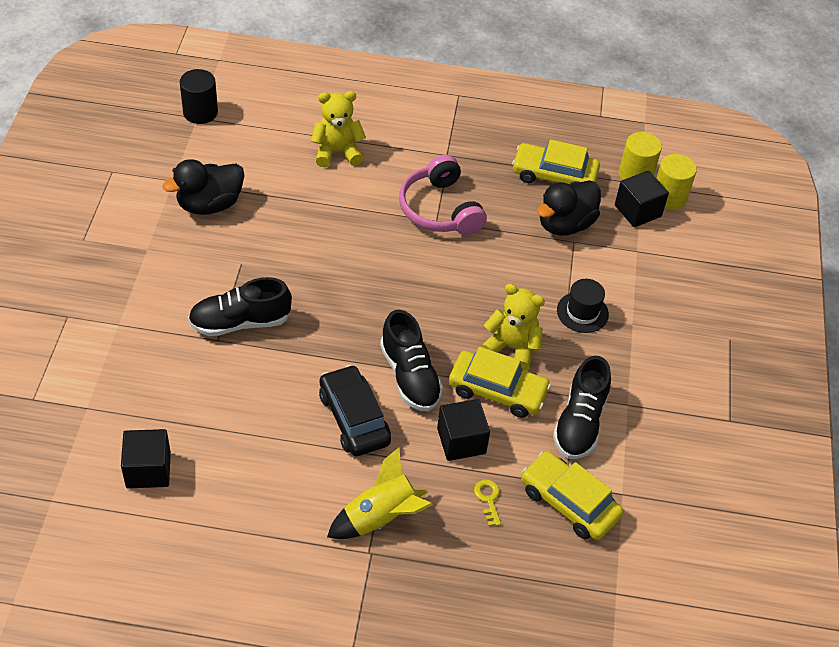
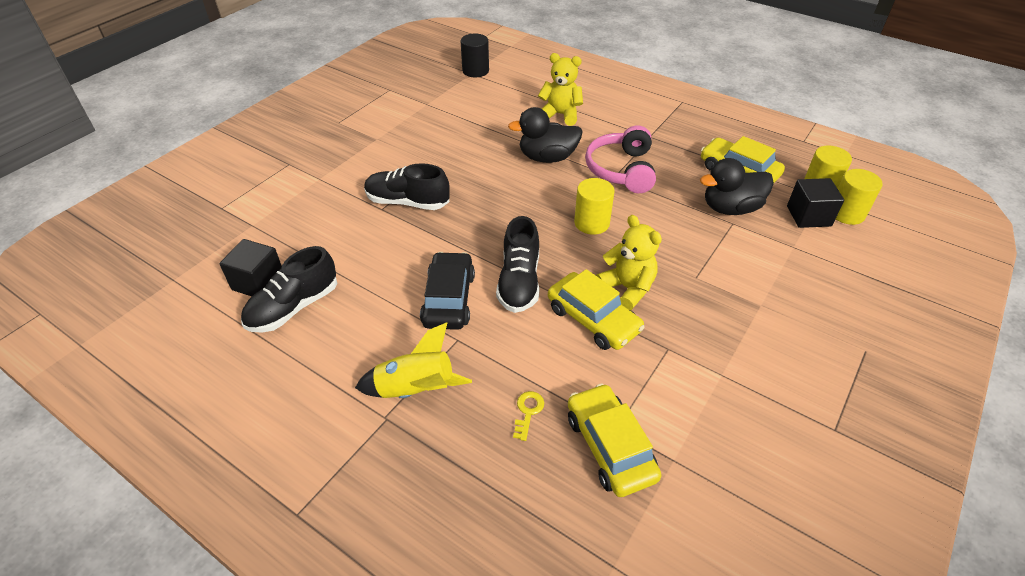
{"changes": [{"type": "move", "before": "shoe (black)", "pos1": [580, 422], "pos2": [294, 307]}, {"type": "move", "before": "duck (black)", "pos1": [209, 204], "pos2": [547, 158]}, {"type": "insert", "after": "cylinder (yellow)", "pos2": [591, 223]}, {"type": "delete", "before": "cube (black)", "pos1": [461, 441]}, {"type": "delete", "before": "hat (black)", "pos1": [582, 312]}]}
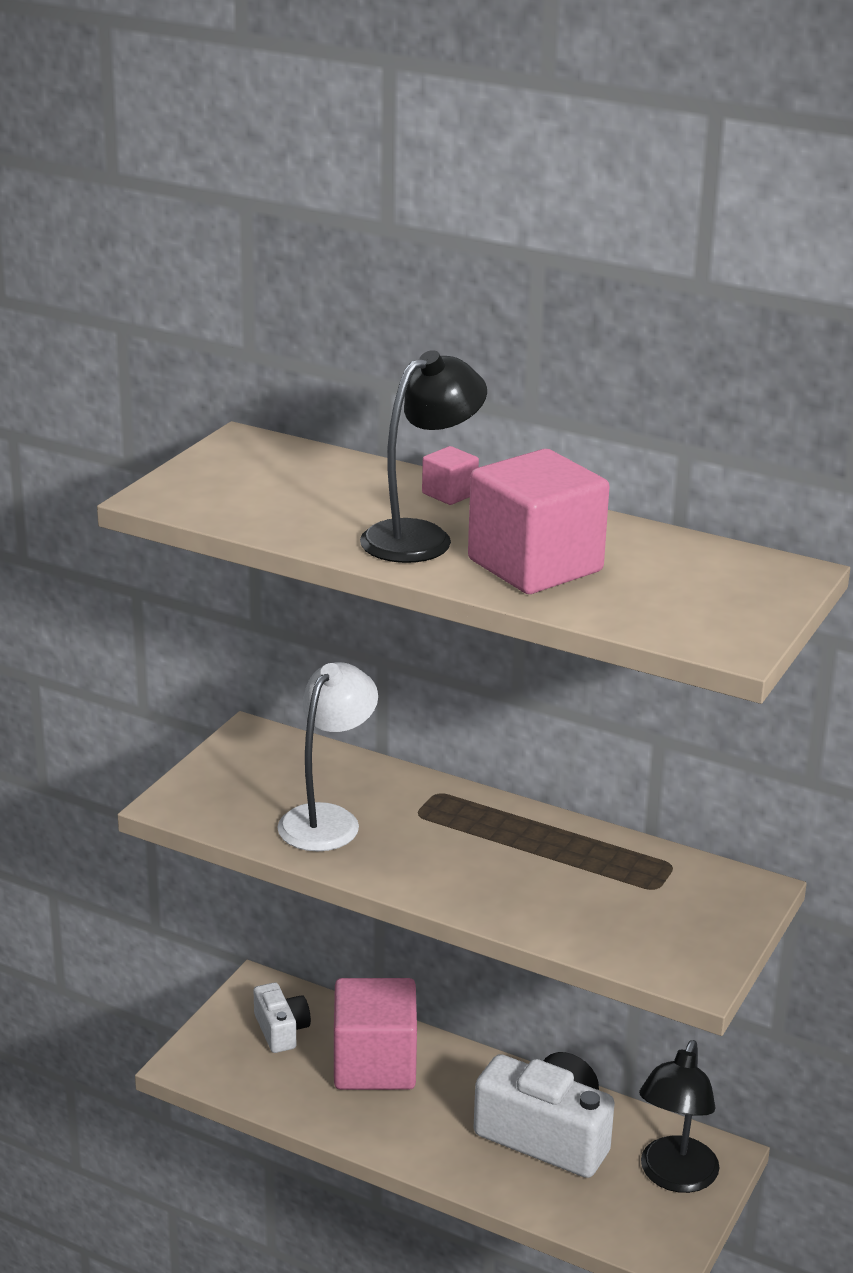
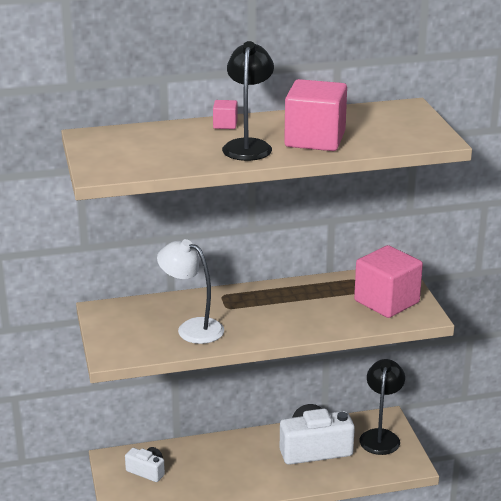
{"changes": [{"type": "rotate", "before": "lamp (white)", "pos1": [327, 819], "pos2": [192, 328], "turn": -45}, {"type": "move", "before": "cube (pink)", "pos1": [374, 1064], "pos2": [386, 301]}, {"type": "rotate", "before": "lamp (black)", "pos1": [674, 1177], "pos2": [380, 436], "turn": -150}]}
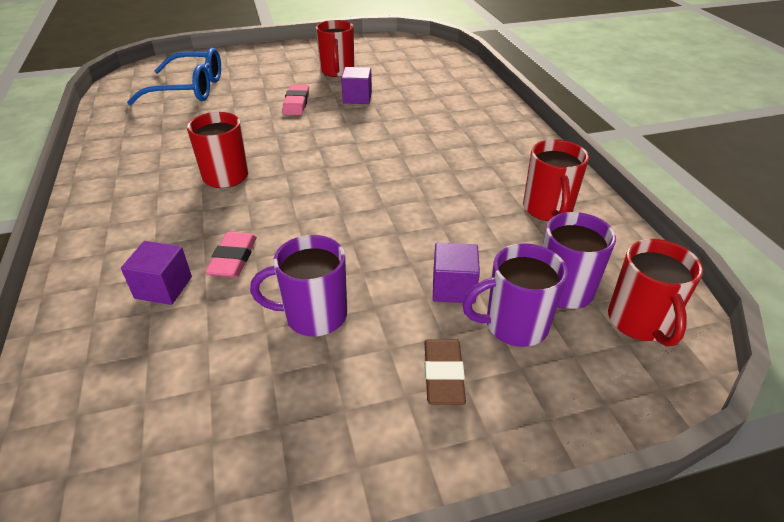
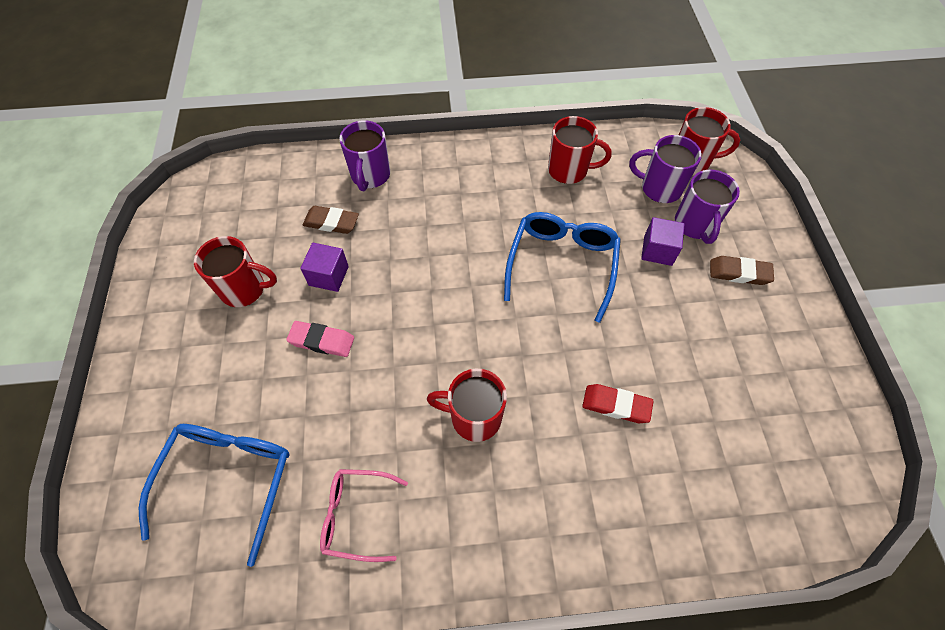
{"changes": [{"type": "insert", "after": "eraser (brown)", "pos2": [331, 222]}, {"type": "insert", "after": "glasses (pink)", "pos2": [356, 515]}, {"type": "move", "before": "mug (purple)", "pos1": [314, 315], "pos2": [370, 176]}, {"type": "insert", "after": "glasses (blue)", "pos2": [562, 264]}, {"type": "recolor", "before": "eraser (pink)", "after": "eraser (red)", "pos1": [233, 259], "pos2": [616, 405]}, {"type": "delete", "before": "cube (purple)", "pos1": [163, 287]}]}
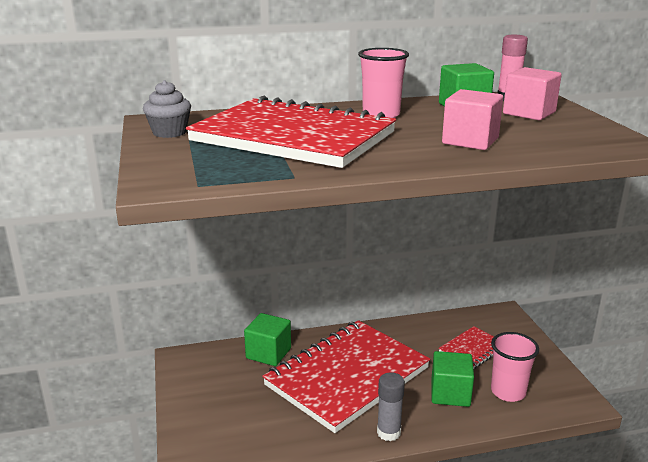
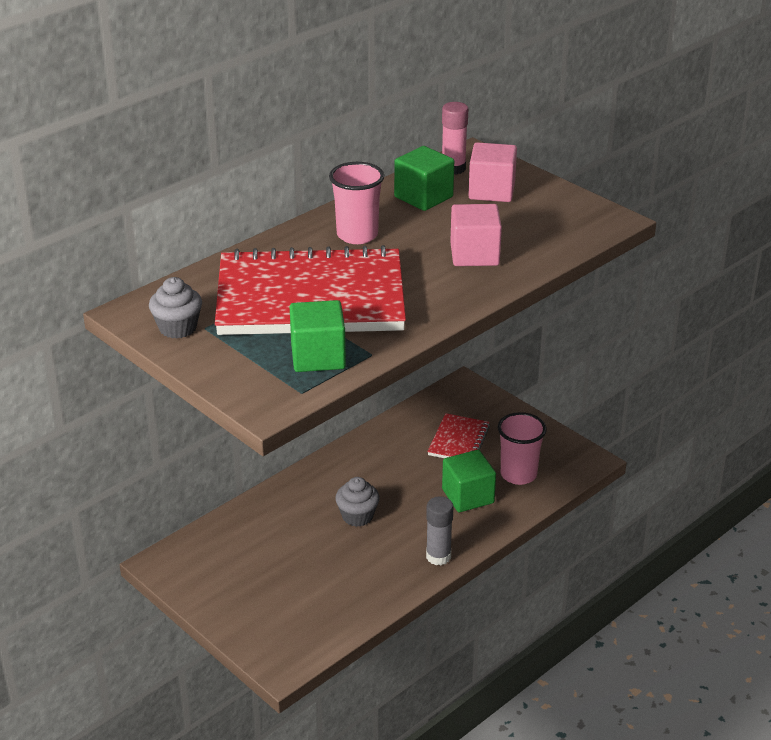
{"changes": [{"type": "move", "before": "cube (green)", "pos1": [268, 353], "pos2": [318, 357]}, {"type": "replace", "before": "notebook (red)", "after": "cupcake (grey)", "pos1": [347, 377], "pos2": [357, 516]}]}
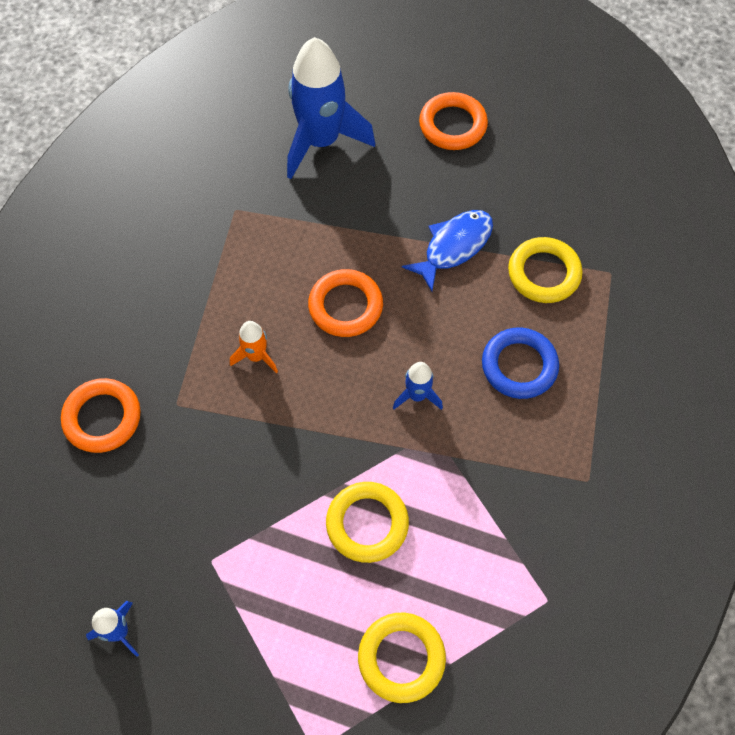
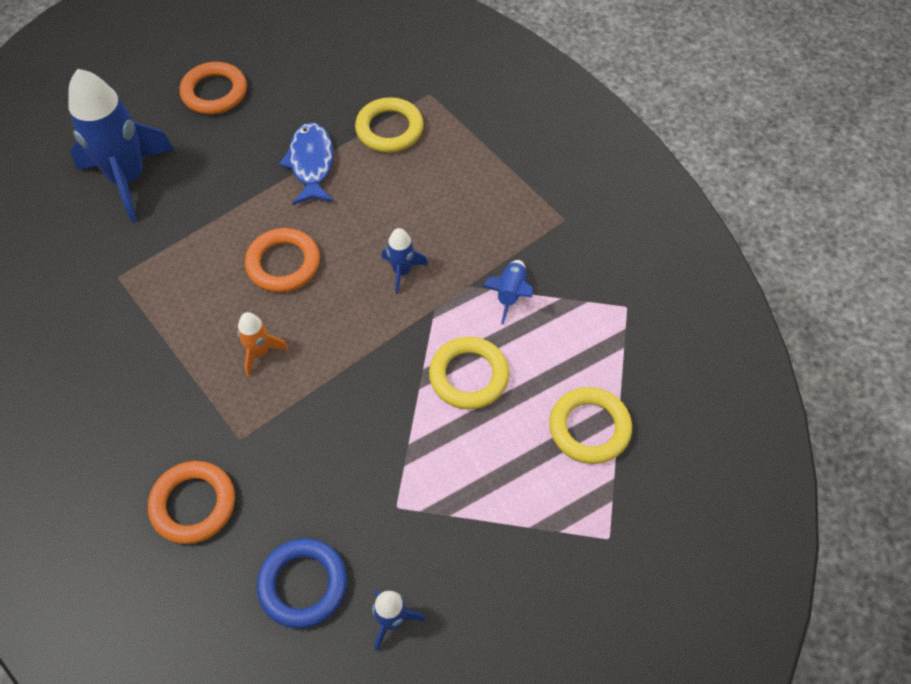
{"changes": [{"type": "move", "before": "ring (blue)", "pos1": [519, 366], "pos2": [303, 585]}, {"type": "insert", "after": "rocket (blue)", "pos2": [510, 294]}]}
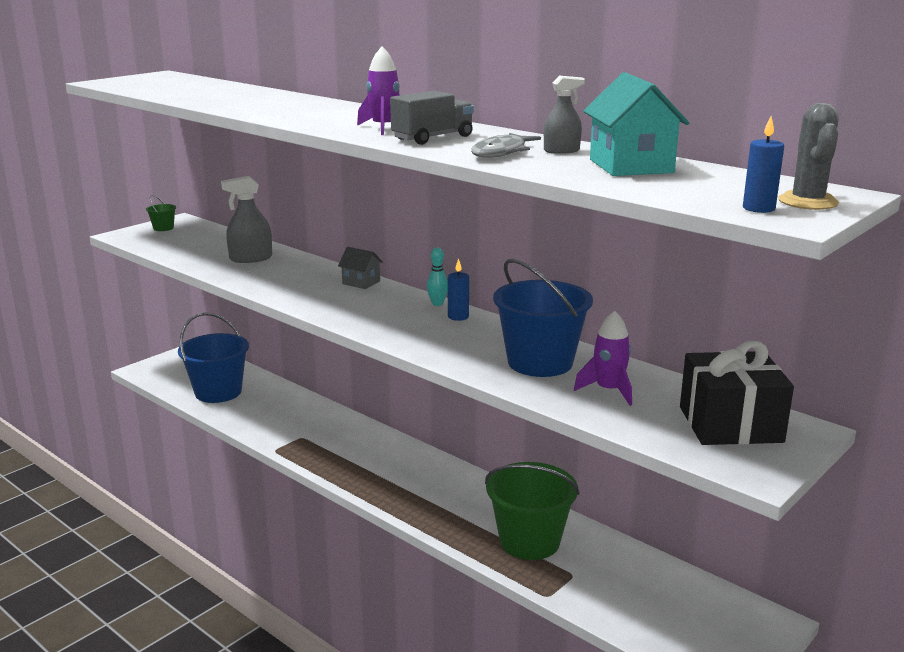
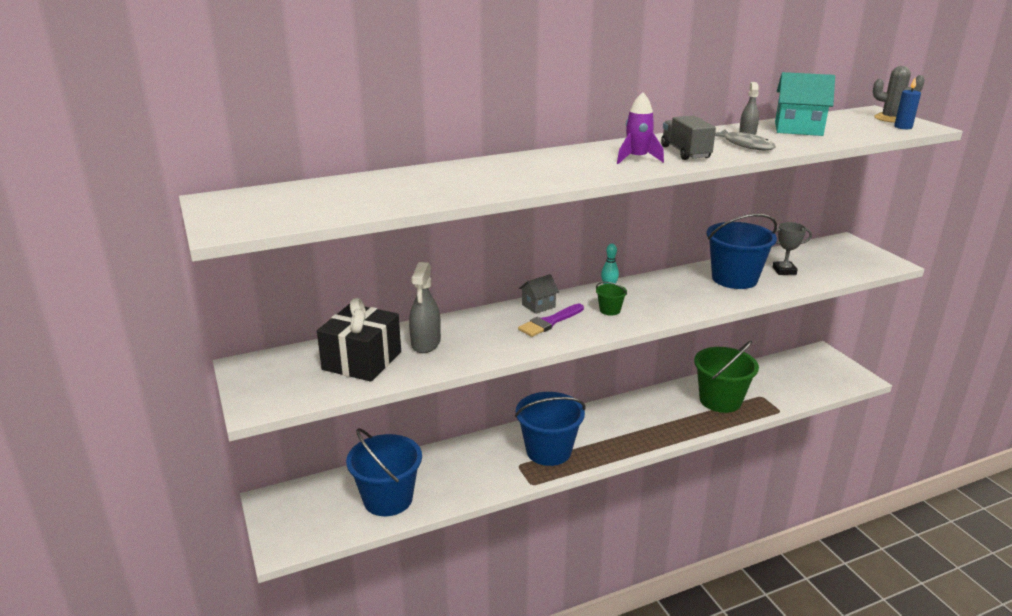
{"changes": [{"type": "move", "before": "gift (black)", "pos1": [730, 424], "pos2": [362, 361]}, {"type": "insert", "after": "bucket (blue)", "pos2": [548, 451]}, {"type": "insert", "after": "brush (purple)", "pos2": [550, 322]}, {"type": "move", "before": "bucket (green)", "pos1": [163, 228], "pos2": [610, 310]}, {"type": "replace", "before": "rocket (purple)", "after": "trophy (grey)", "pos1": [608, 390], "pos2": [784, 271]}, {"type": "delete", "before": "candle (blue)", "pos1": [458, 317]}]}
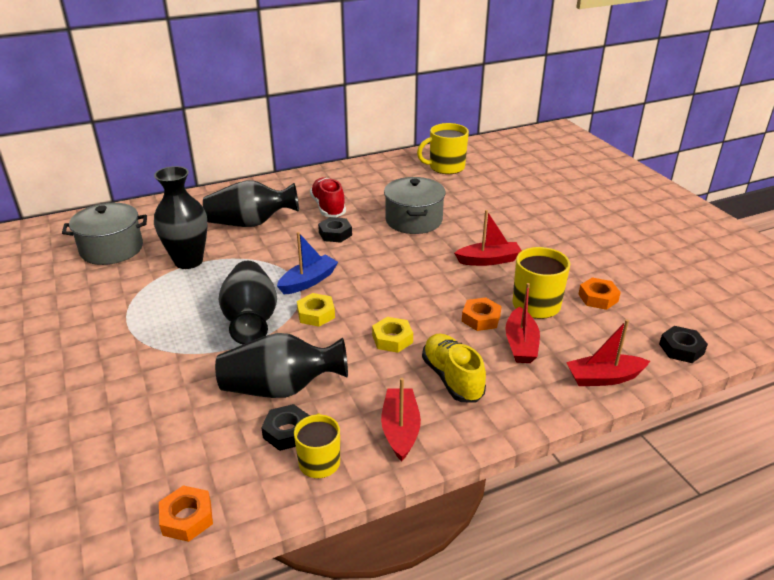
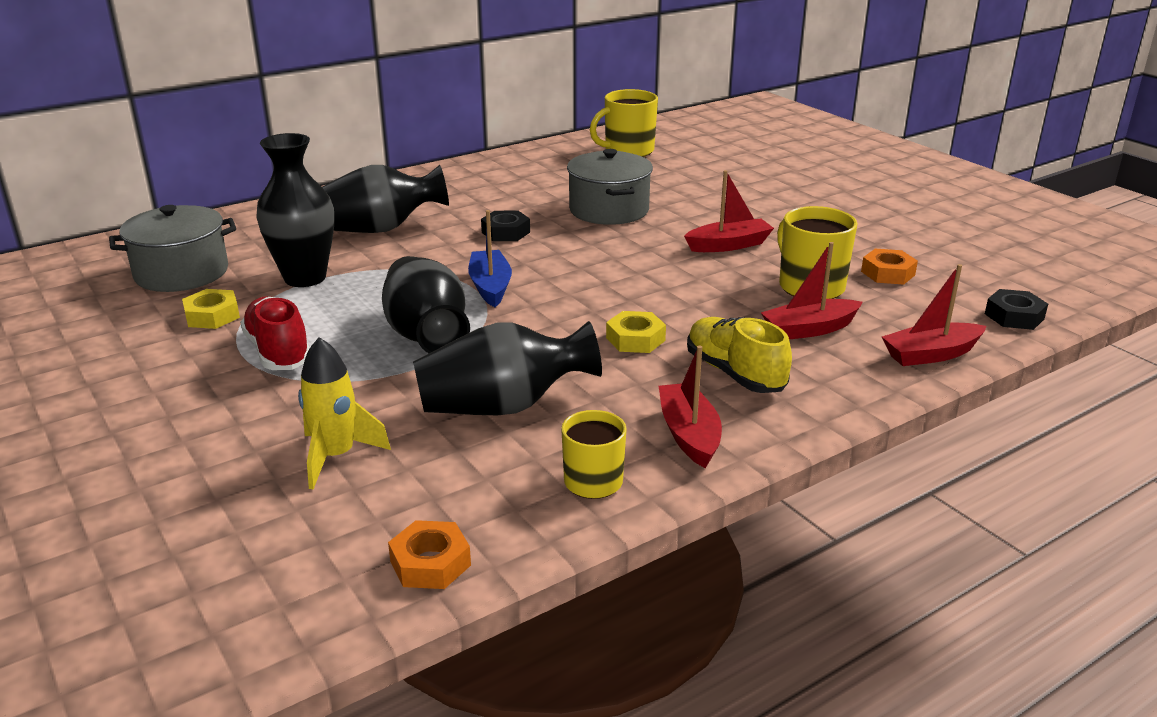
{"changes": [{"type": "move", "before": "nut (yellow)", "pos1": [316, 314], "pos2": [212, 316]}, {"type": "move", "before": "shoe (red)", "pos1": [328, 207], "pos2": [278, 352]}, {"type": "insert", "after": "rocket (yellow)", "pos2": [336, 457]}, {"type": "rotate", "before": "boat (blue)", "pos1": [308, 281], "pos2": [490, 287], "turn": -45}, {"type": "rotate", "before": "boat (red)", "pos1": [521, 344], "pos2": [809, 329], "turn": 75}, {"type": "delete", "before": "nut (black)", "pos1": [287, 432]}, {"type": "delete", "before": "nut (orange)", "pos1": [481, 318]}]}
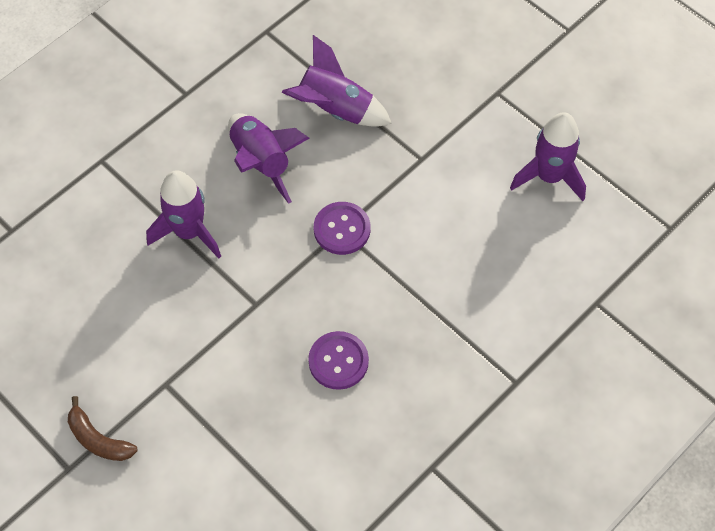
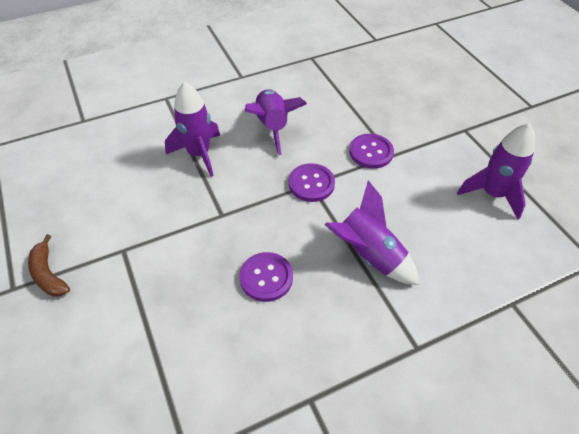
{"changes": [{"type": "move", "before": "rocket (purple)", "pos1": [335, 109], "pos2": [368, 255]}, {"type": "insert", "after": "button (purple)", "pos2": [371, 152]}]}
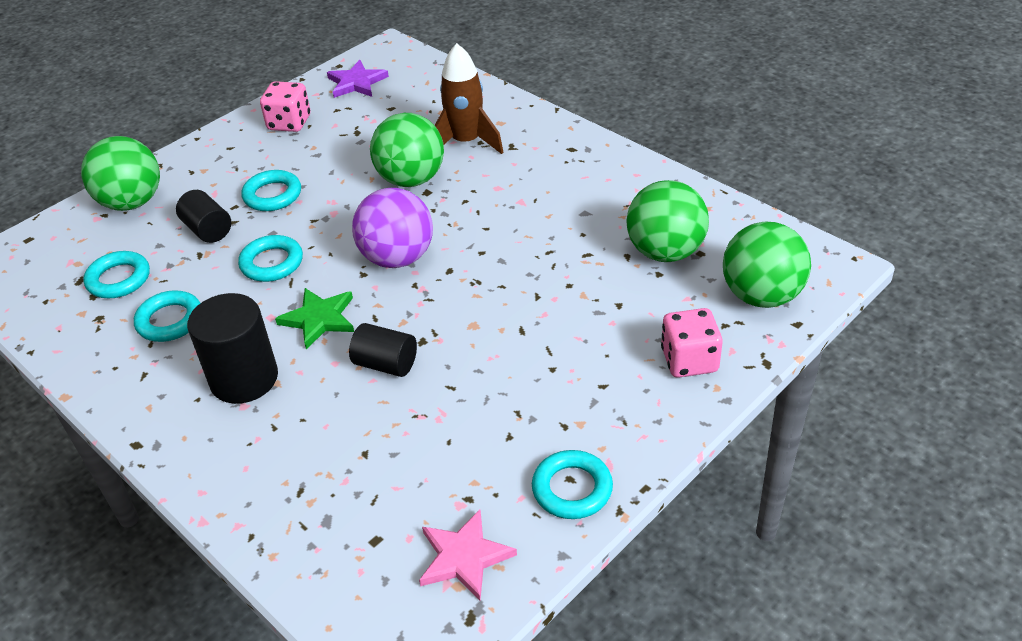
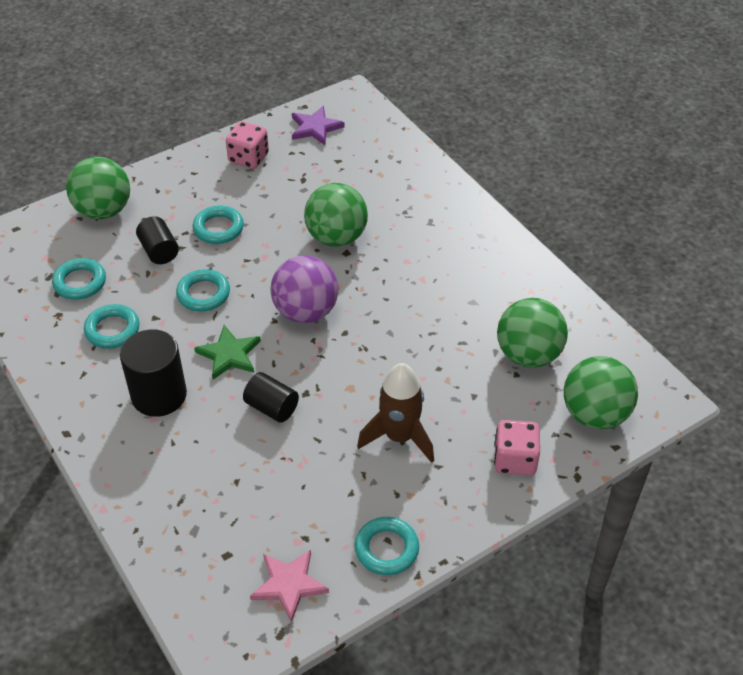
{"changes": [{"type": "move", "before": "rocket (brown)", "pos1": [466, 142], "pos2": [399, 437]}]}
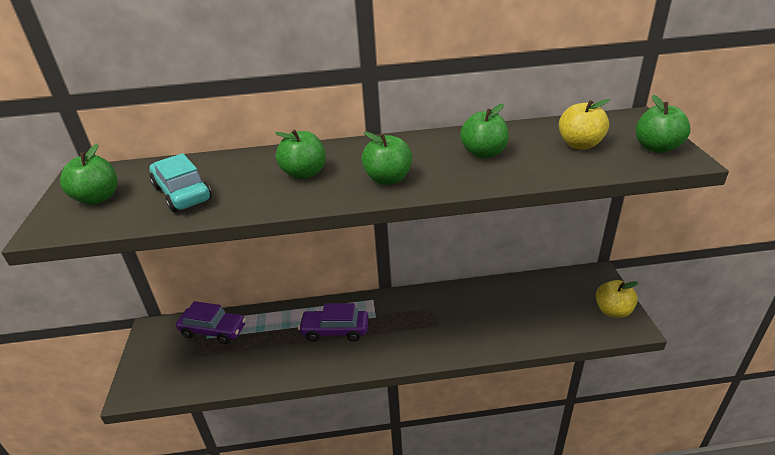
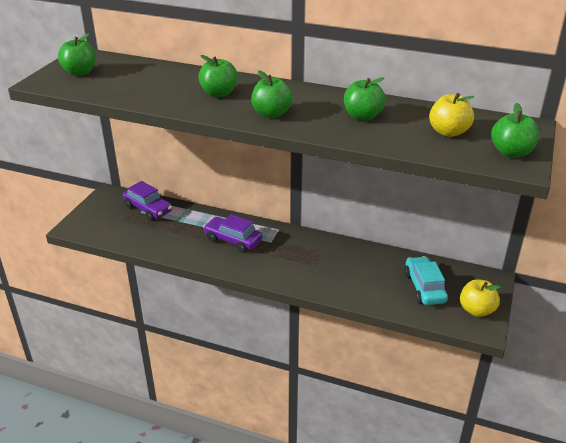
{"changes": [{"type": "move", "before": "car (turquoise)", "pos1": [182, 193], "pos2": [424, 287]}]}
